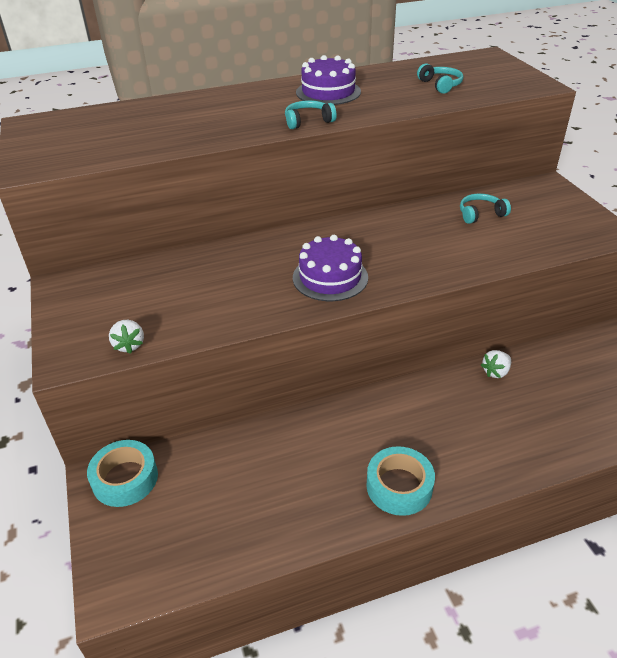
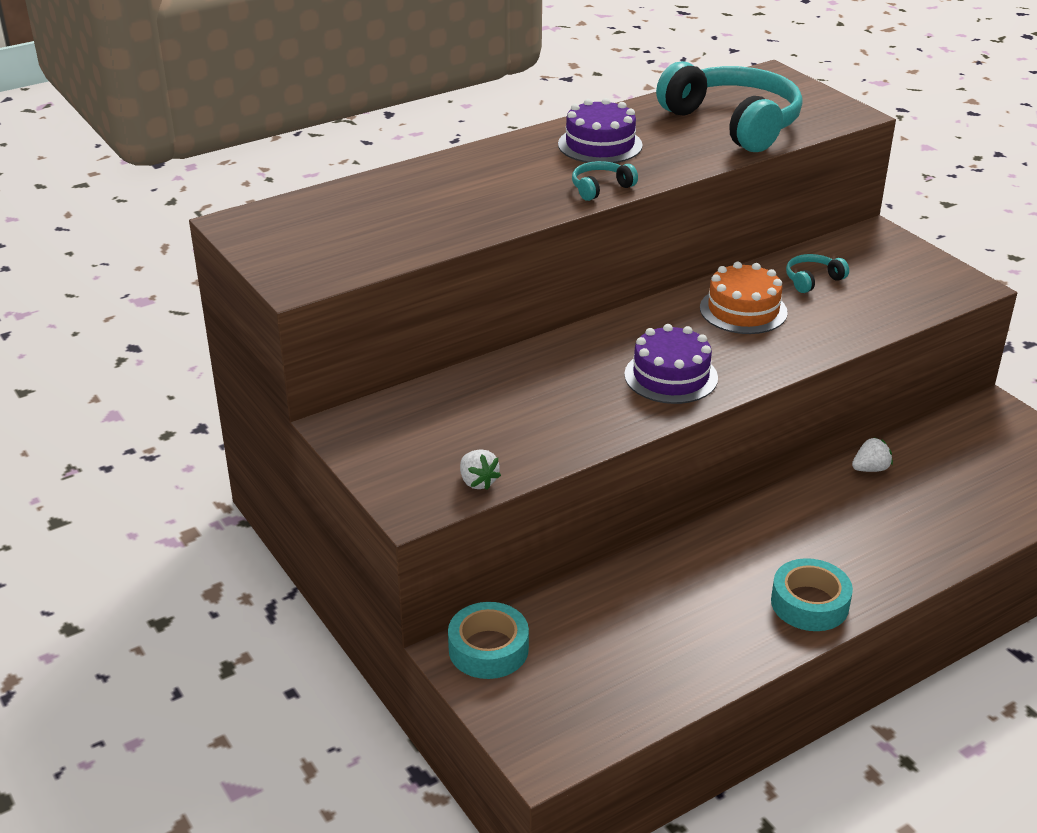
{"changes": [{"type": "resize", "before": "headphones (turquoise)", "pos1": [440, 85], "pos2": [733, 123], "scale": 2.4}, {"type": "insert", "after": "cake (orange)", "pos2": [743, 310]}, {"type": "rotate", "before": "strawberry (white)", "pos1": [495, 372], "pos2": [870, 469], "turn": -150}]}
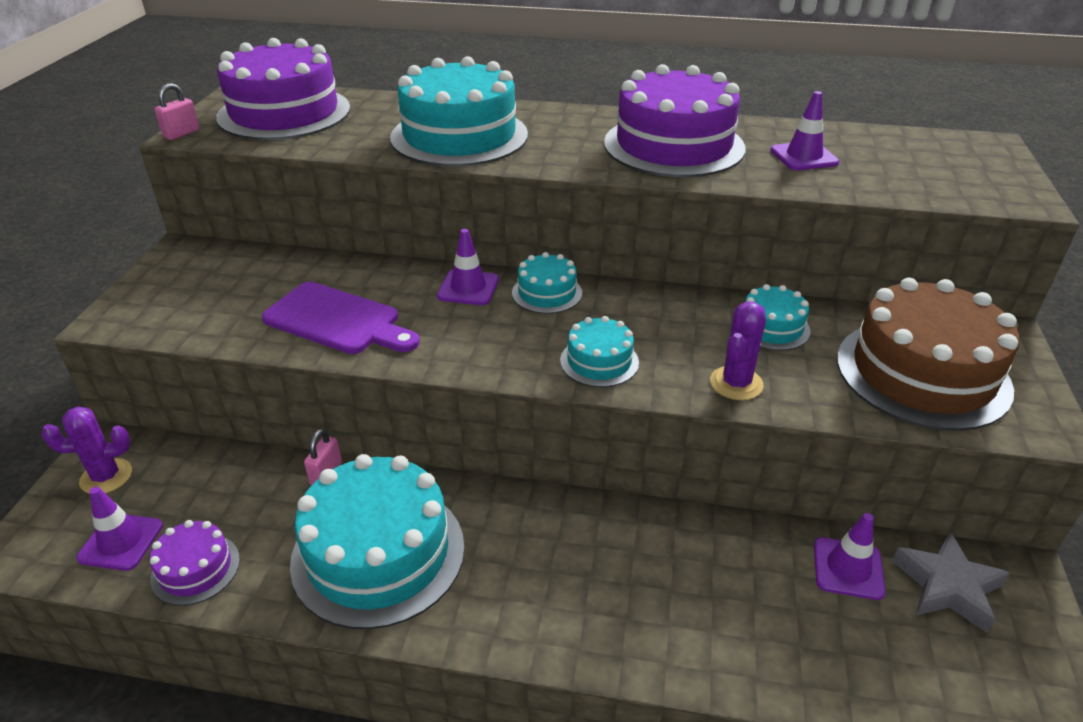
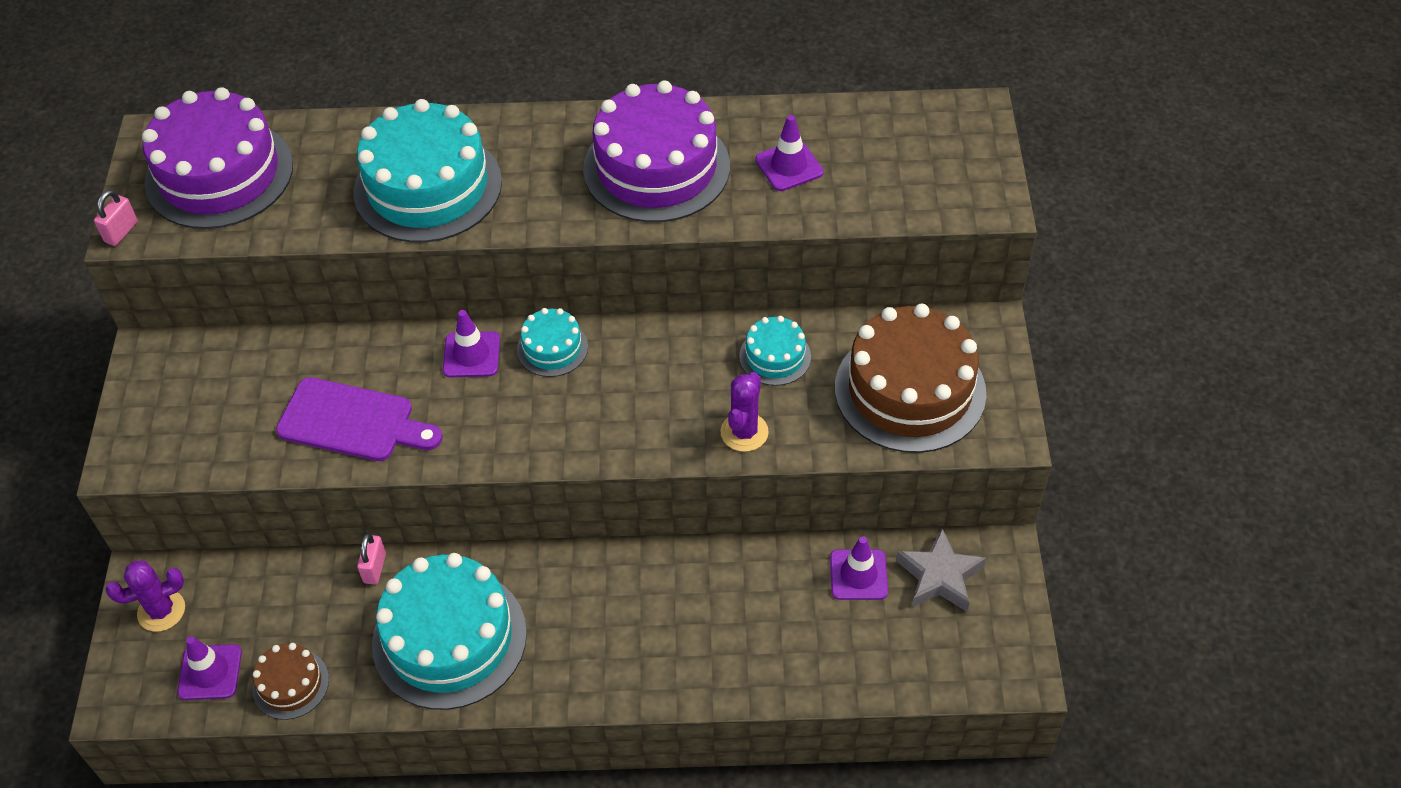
{"changes": [{"type": "recolor", "before": "cake (purple)", "after": "cake (brown)", "pos1": [195, 569], "pos2": [291, 684]}, {"type": "delete", "before": "cake (turquoise)", "pos1": [599, 361]}]}
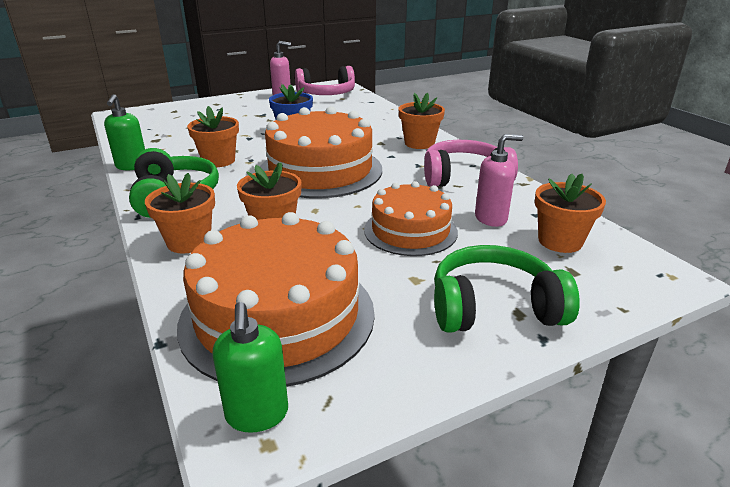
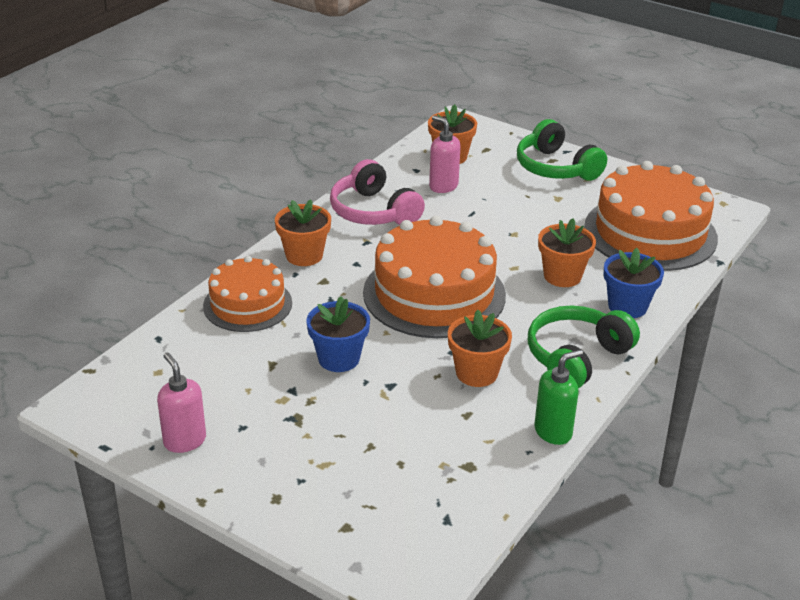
{"changes": [{"type": "move", "before": "cake (orange)", "pos1": [410, 230], "pos2": [247, 304]}, {"type": "recolor", "before": "flower pot (orange)", "after": "flower pot (blue)", "pos1": [189, 242], "pos2": [627, 306]}, {"type": "delete", "before": "soap dispenser (green)", "pos1": [257, 415]}, {"type": "delete", "before": "headphones (pink)", "pos1": [326, 94]}]}
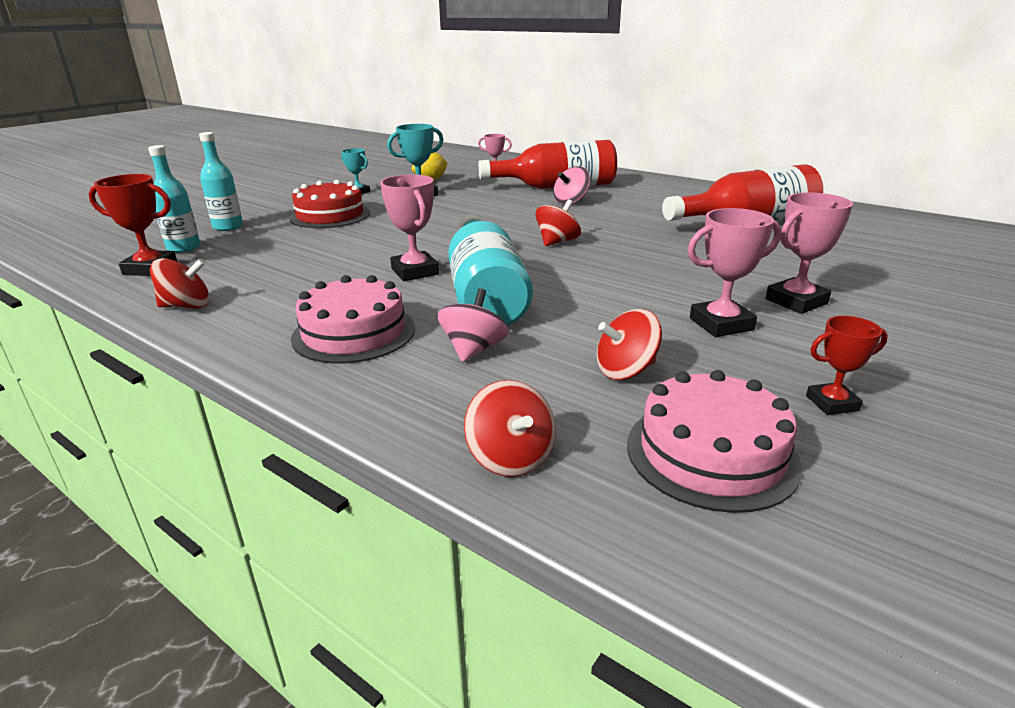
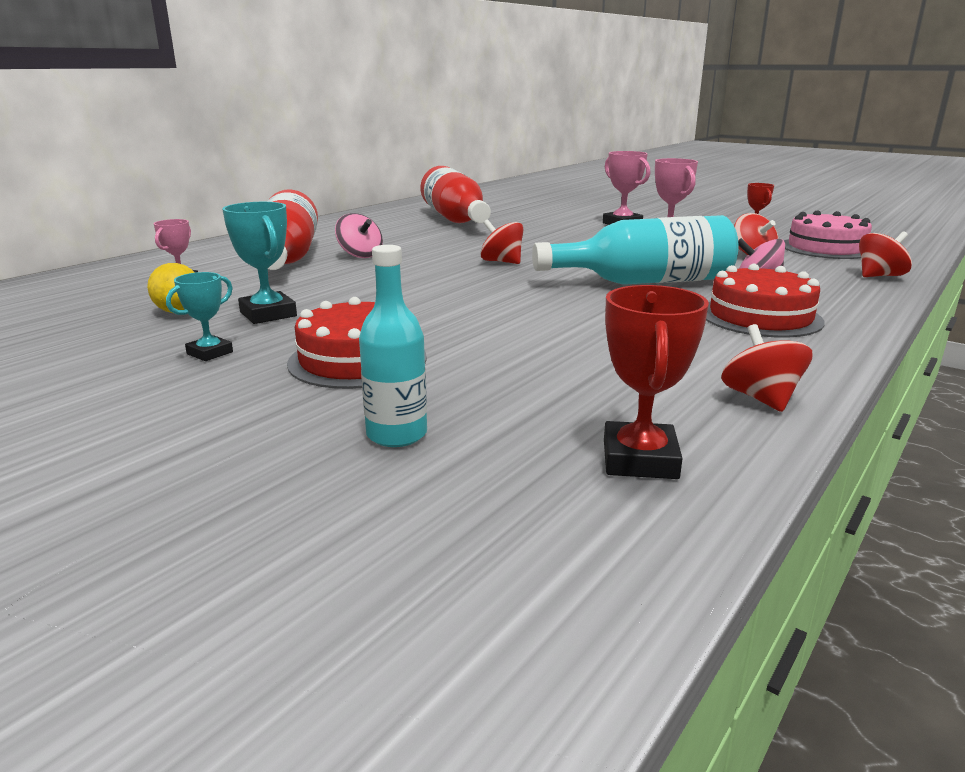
{"changes": [{"type": "recolor", "before": "cake (pink)", "after": "cake (red)", "pos1": [354, 333], "pos2": [760, 317]}, {"type": "delete", "before": "bottle (turquoise)", "pos1": [183, 248]}, {"type": "delete", "before": "trophy (pink)", "pos1": [415, 271]}]}
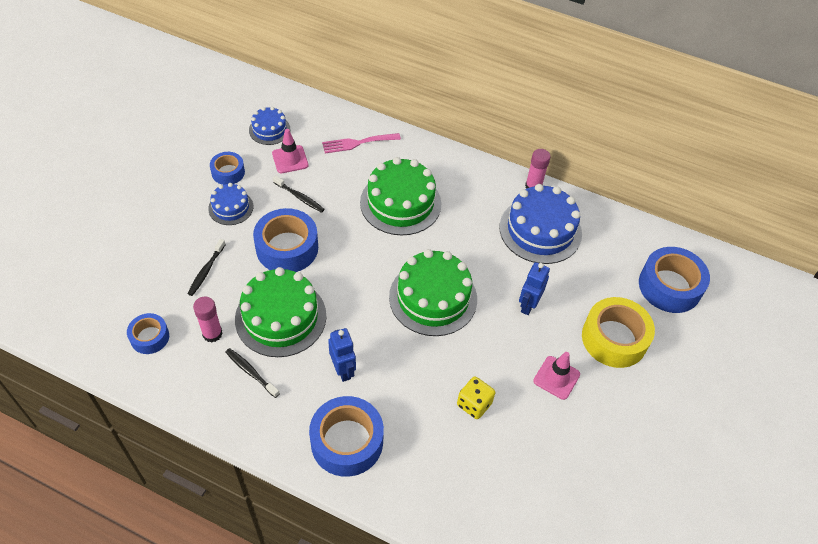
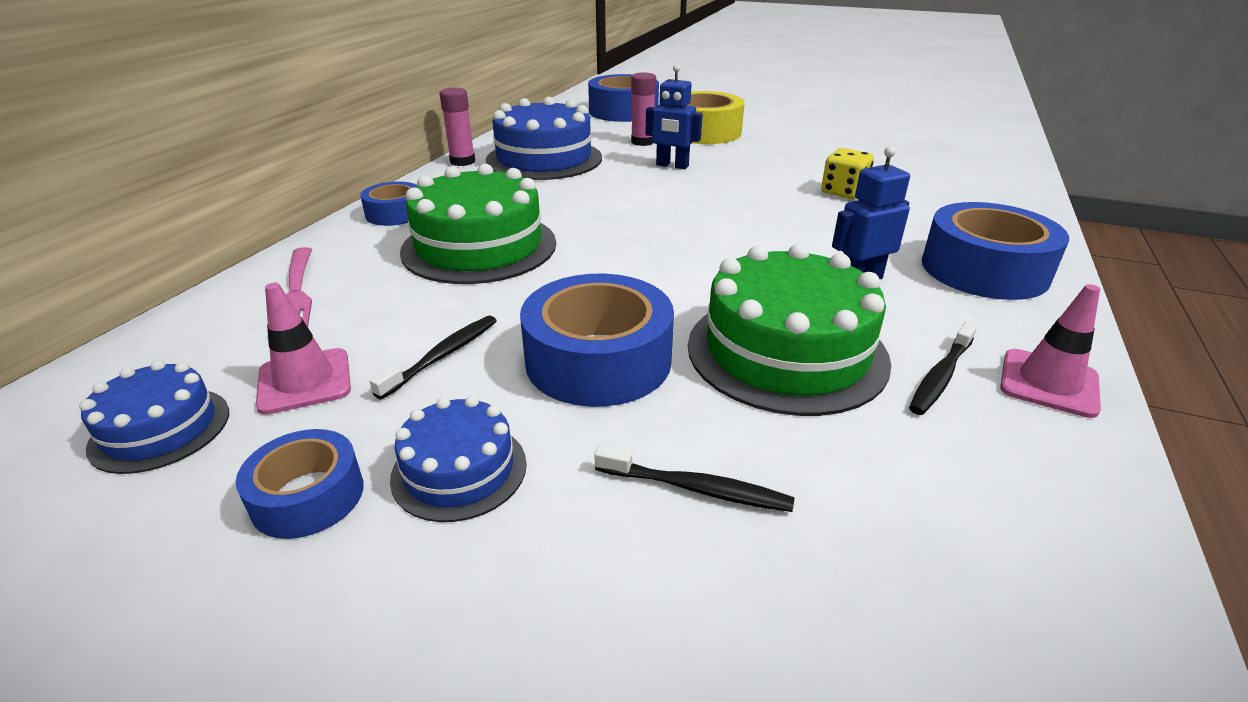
{"changes": [{"type": "move", "before": "tape (blue)", "pos1": [149, 337], "pos2": [395, 213]}, {"type": "move", "before": "glue stick (pink)", "pos1": [212, 334], "pos2": [642, 142]}, {"type": "move", "before": "traffic cone (pink)", "pos1": [556, 377], "pos2": [1048, 383]}, {"type": "delete", "before": "cake (green)", "pos1": [433, 298]}]}
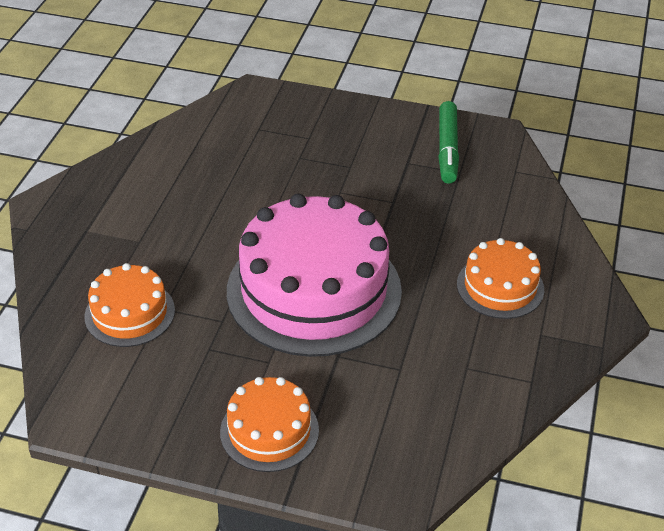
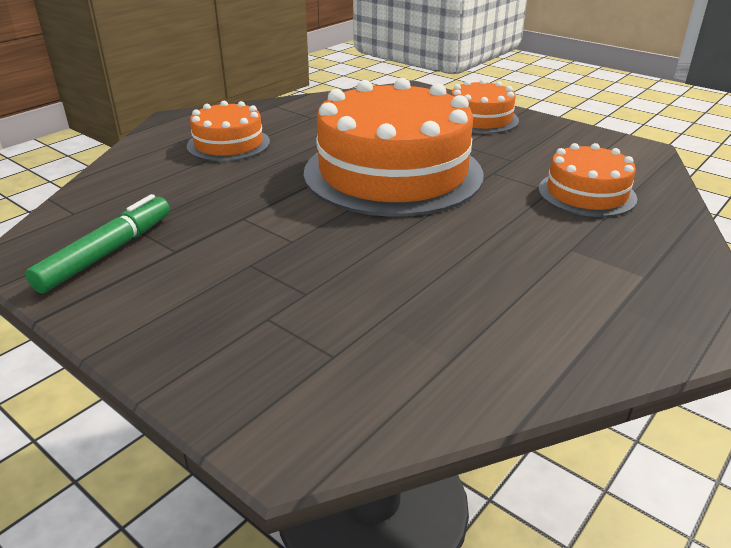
{"changes": [{"type": "recolor", "before": "cake (pink)", "after": "cake (orange)", "pos1": [314, 290], "pos2": [393, 173]}]}
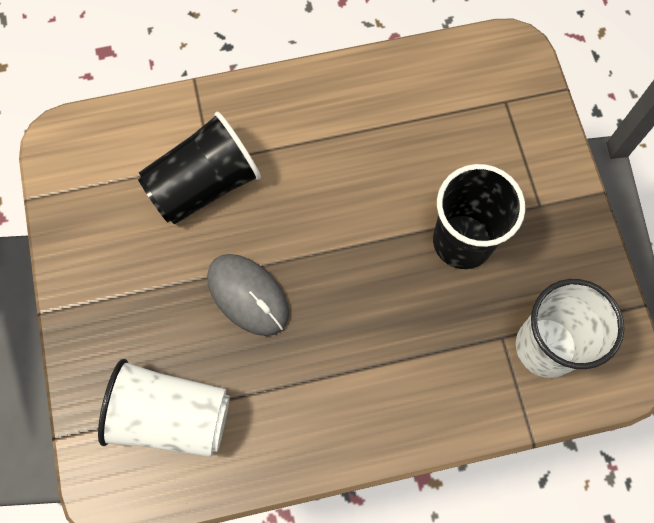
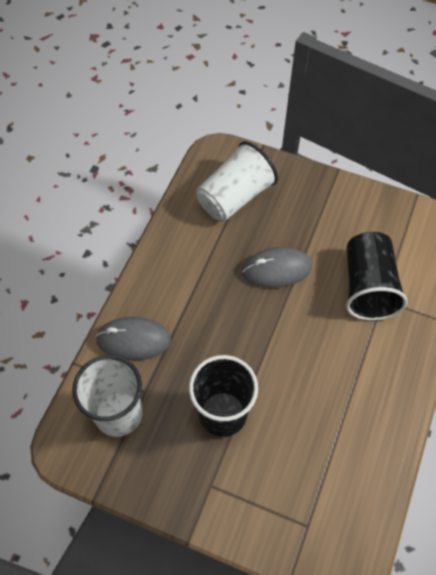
{"changes": [{"type": "insert", "after": "mouse (grey)", "pos2": [133, 340]}]}
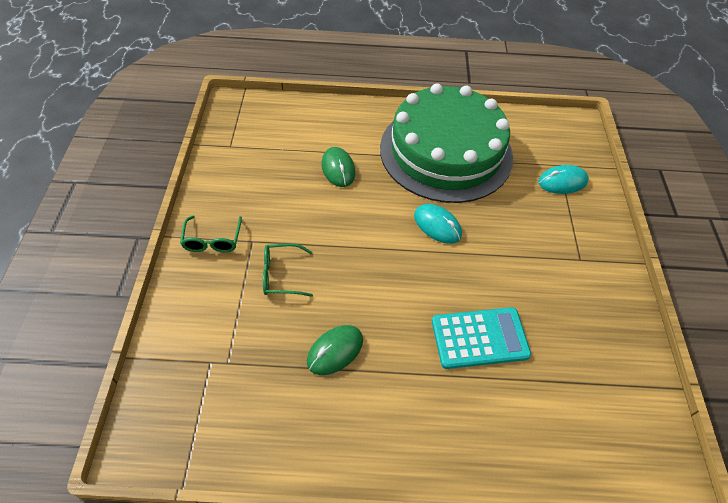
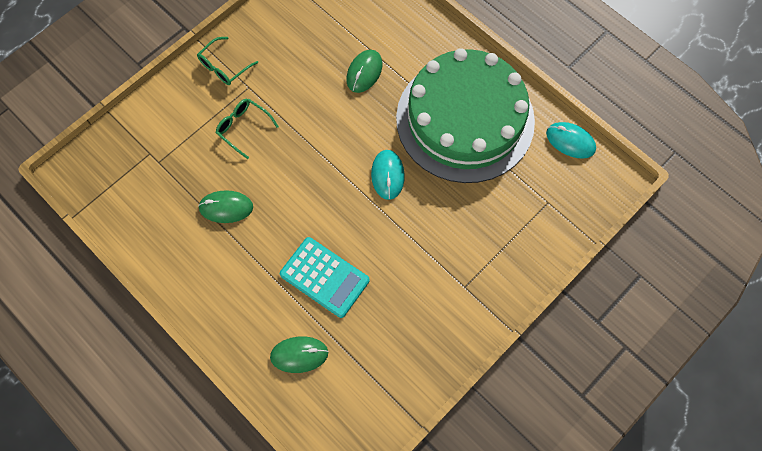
{"changes": [{"type": "insert", "after": "mouse (green)", "pos2": [299, 355]}, {"type": "move", "before": "mouse (turquoise)", "pos1": [562, 182], "pos2": [570, 141]}]}
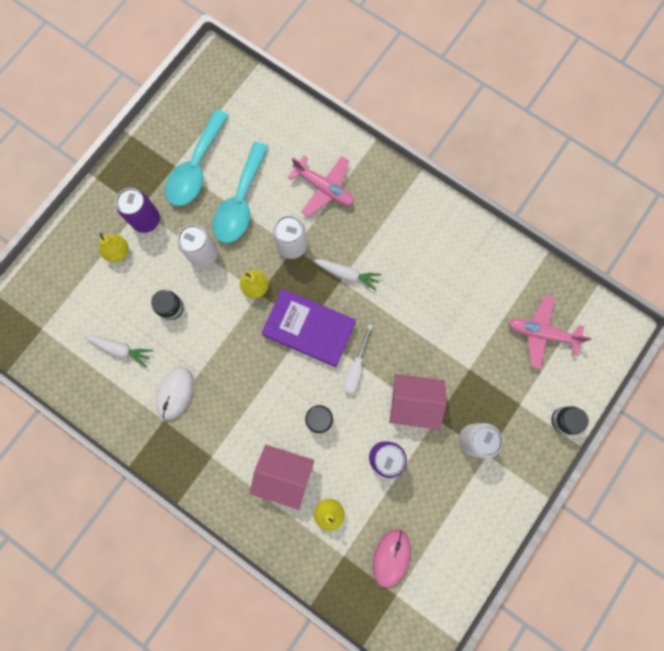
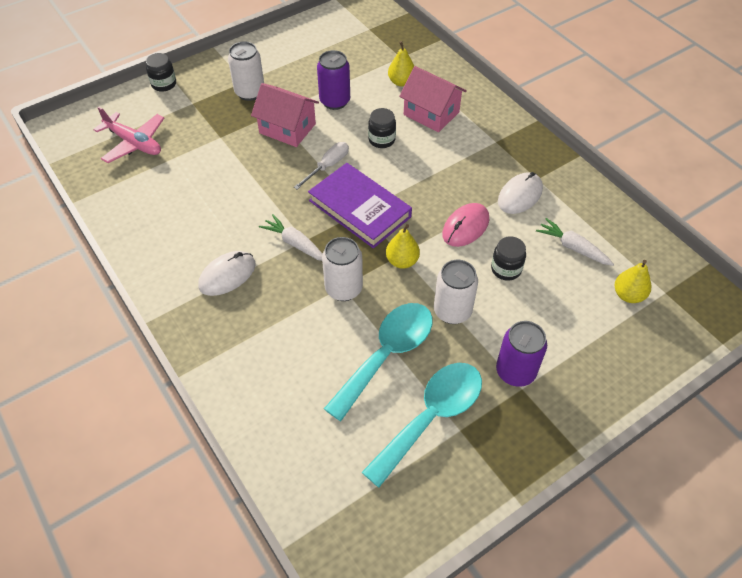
{"changes": [{"type": "insert", "after": "mouse (white)", "pos2": [227, 275]}, {"type": "move", "before": "mouse (pink)", "pos1": [391, 557], "pos2": [465, 227]}, {"type": "move", "before": "pear (yellow)", "pos1": [118, 252], "pos2": [628, 295]}, {"type": "delete", "before": "plane (pink)", "pos1": [324, 188]}]}
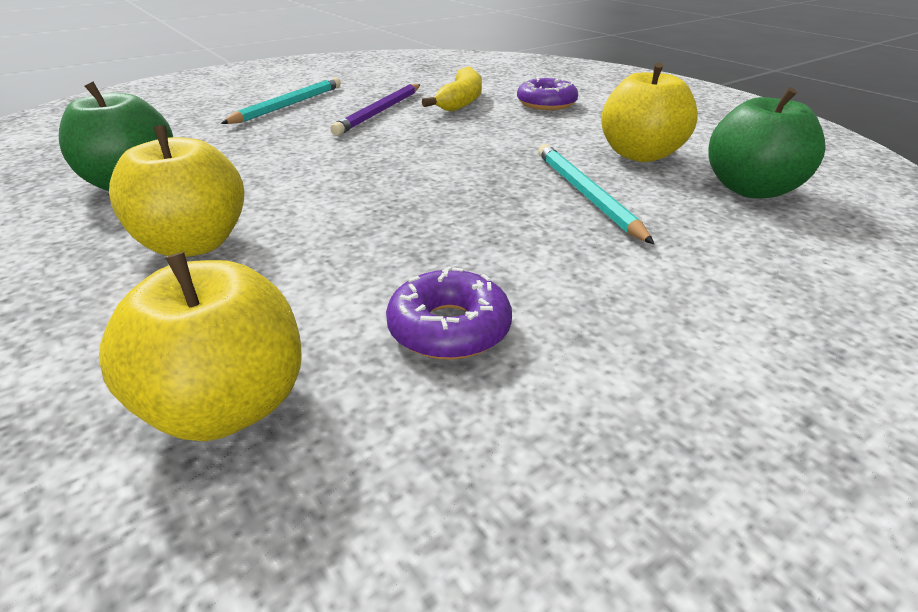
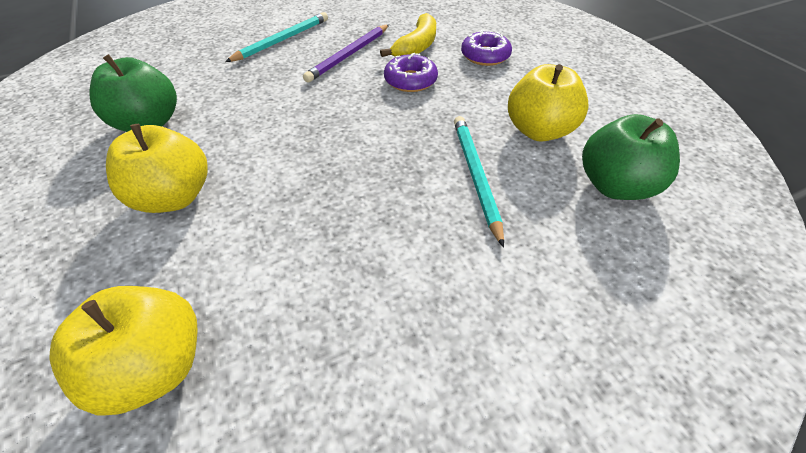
{"changes": [{"type": "move", "before": "donut (purple)", "pos1": [449, 328], "pos2": [410, 80]}]}
